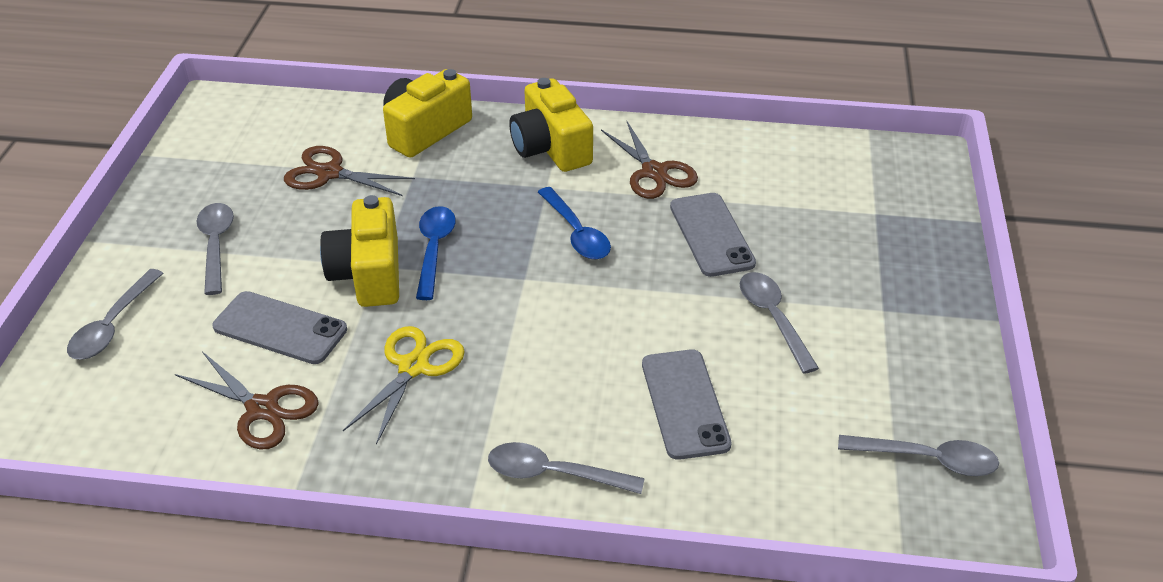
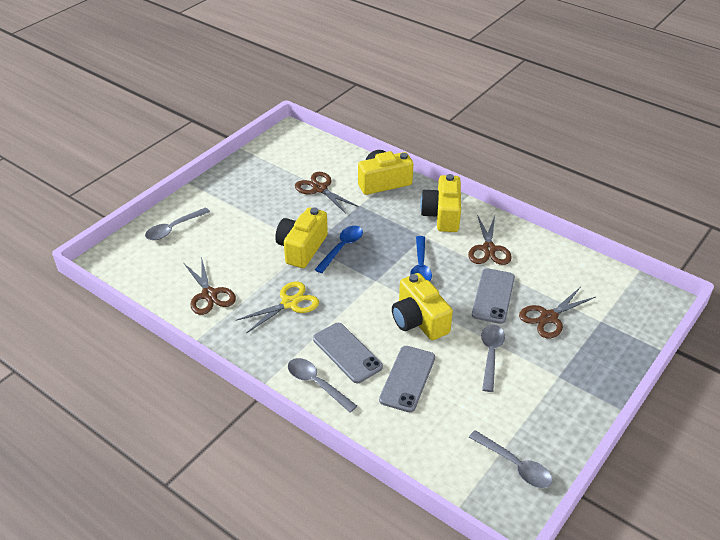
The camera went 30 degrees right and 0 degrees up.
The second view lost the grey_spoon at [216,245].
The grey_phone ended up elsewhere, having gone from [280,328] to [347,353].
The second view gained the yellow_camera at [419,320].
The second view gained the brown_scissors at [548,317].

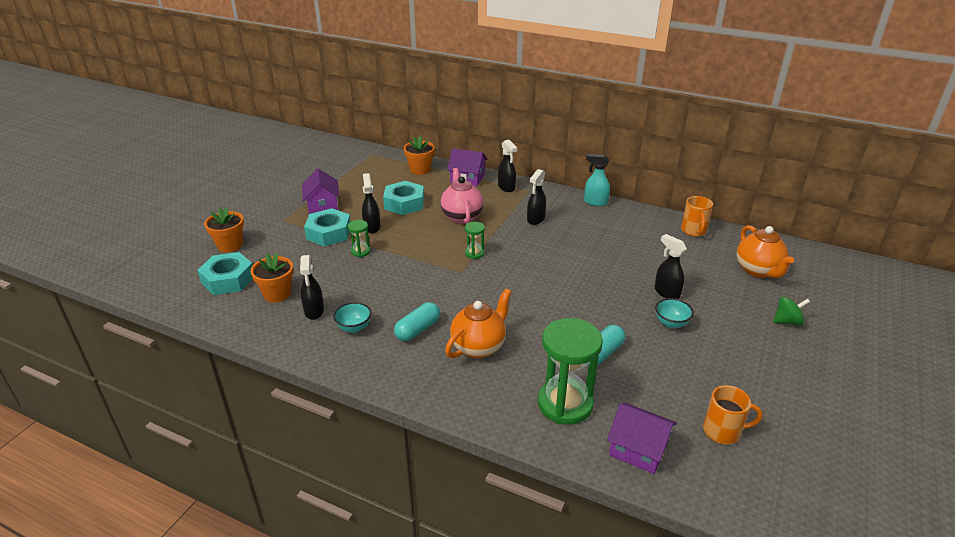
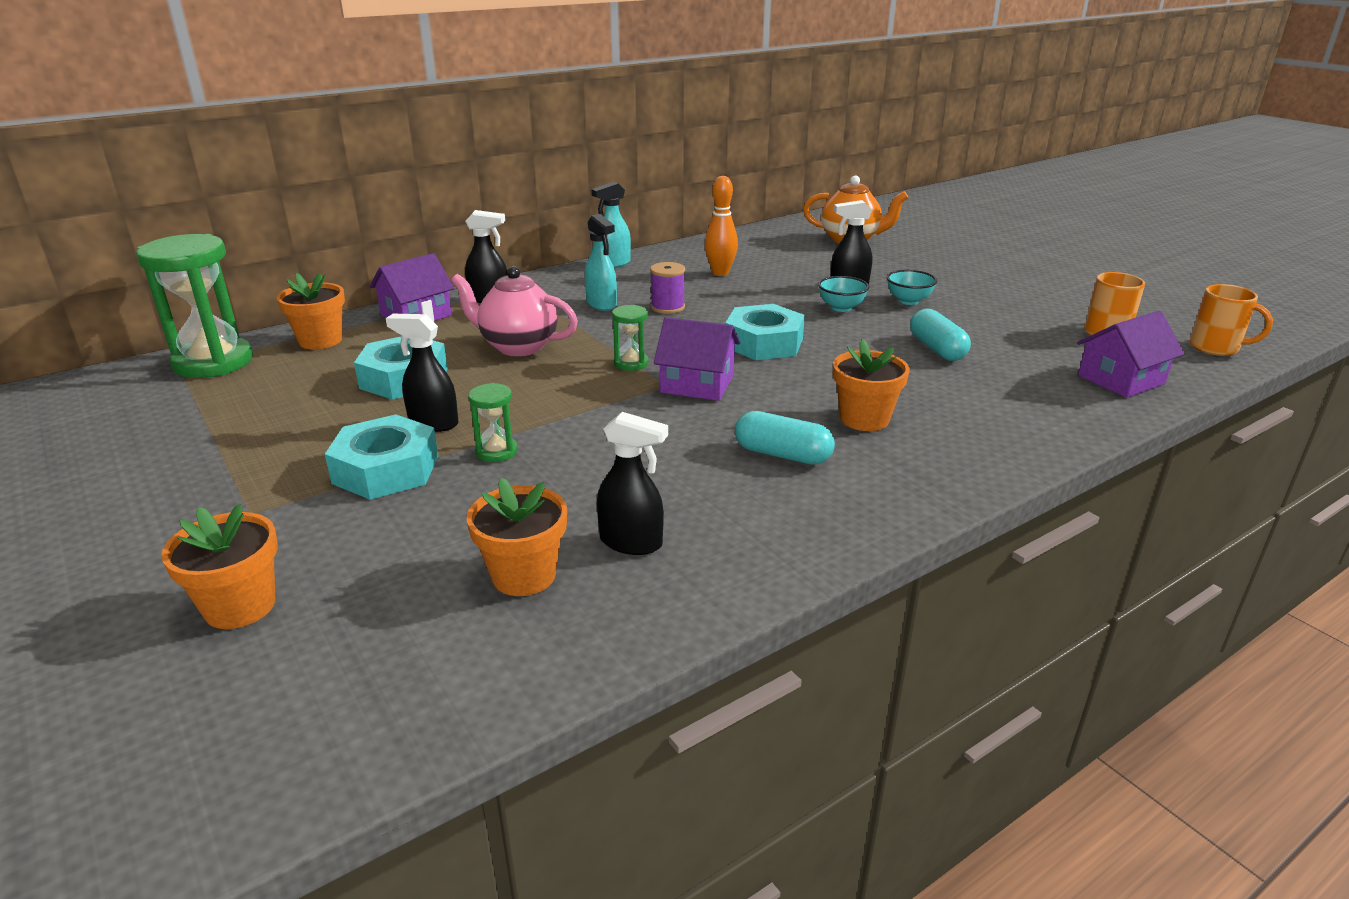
The camera went 60 degrees left and 5 degrees down.
The purple_house ended up elsewhere, having gone from [322,205] to [697,384].
What was the black_spray_bottle at [535,219] turned into the turquoise_spray_bottle at [601,304].
The orange_mug ended up elsewhere, having gone from [694,231] to [1216,348].
The turquoise_nut ended up elsewhere, having gone from [228,279] to [764,343].
Where the orange_teapot stood at [479,347], the orange_flower_pot came to stand at [864,419].
The second view lost the green_spinning_top at [787,321].
The turquoise_bowl ended up elsewhere, having gone from [354,327] to [841,308].
The turquoise_capsule at [418,330] ended up facing another way, 45 degrees counterclockwise from before.
The green_hourglass ended up elsewhere, having gone from [565,404] to [213,362].
The second view gained the orange_bowling_pin at [720,273].
The second view gained the purple_spool at [667,307].

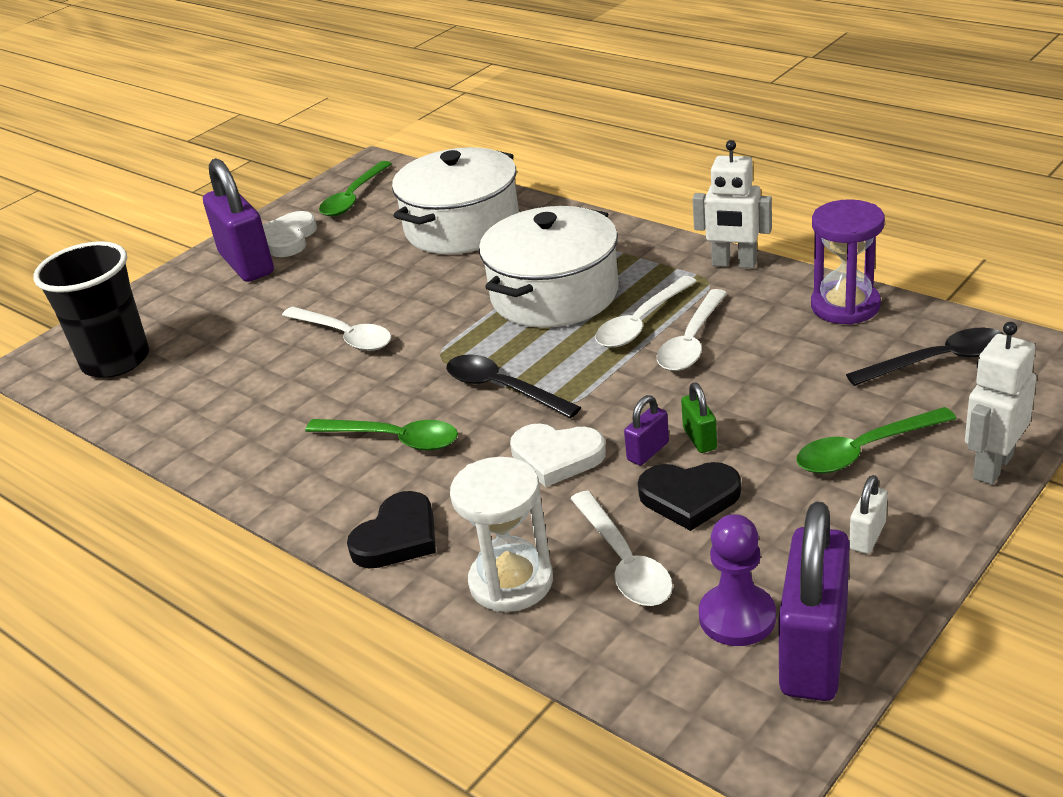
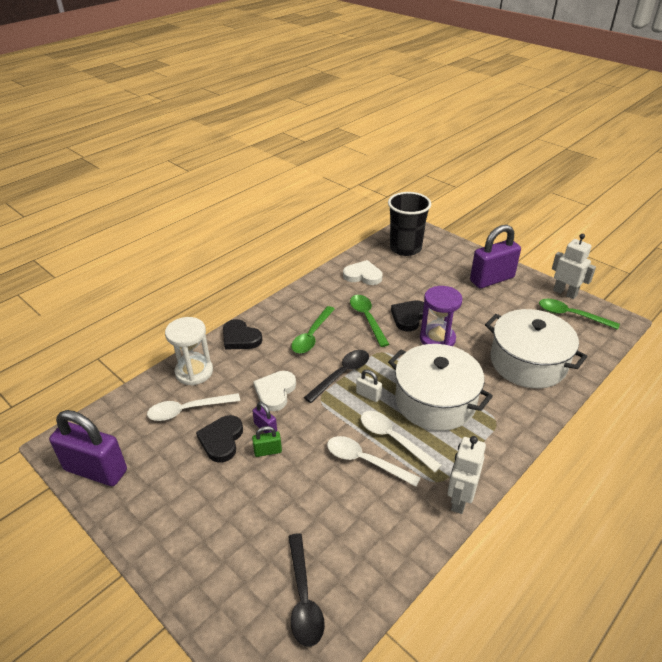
The camera went 90 degrees right and 5 degrees up.
The purple_hourglass ended up elsewhere, having gone from [845,306] to [437,339].
The white_heart ended up elsewhere, having gone from [288,239] to [363,275].
Where the white_spoon stood at [344,336], the black_heart came to stand at [409,317].
The white_robot ended up elsewhere, having gone from [992,466] to [565,293].
The green_spoon ended up elsewhere, having gone from [864,450] to [367,318].
The white_padlock ended up elsewhere, having gone from [867,536] to [368,395].
The second view lost the purple_pawn at [737,617].

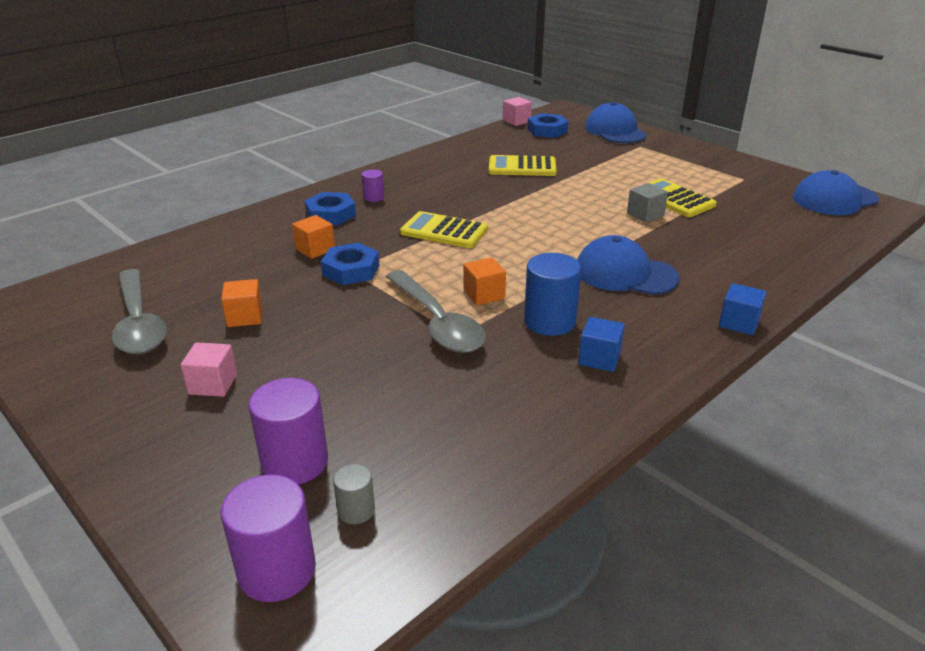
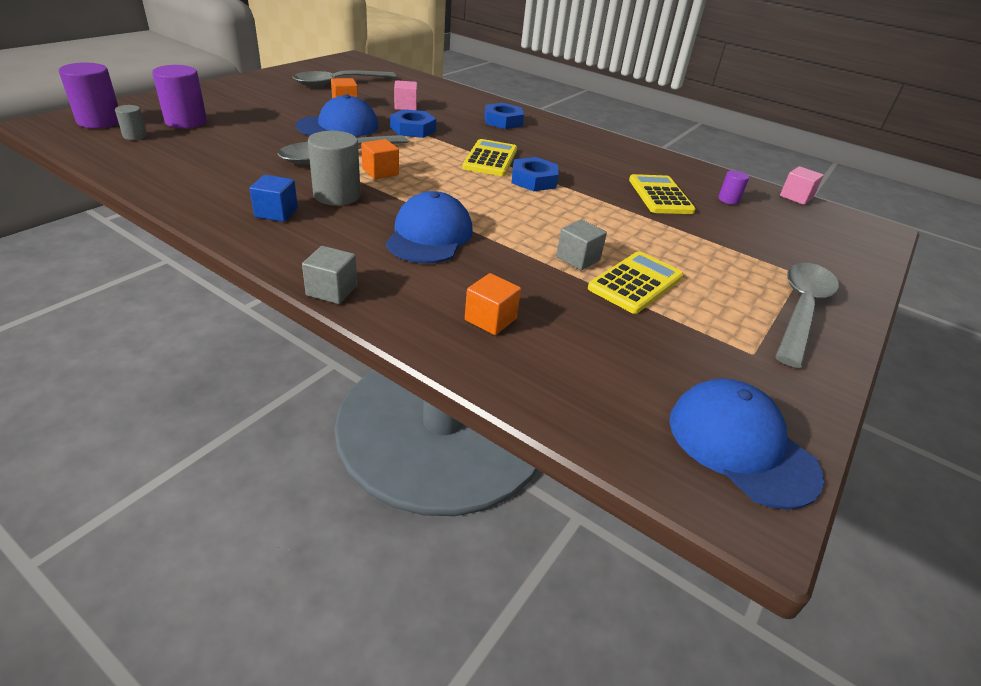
The camera went 75 degrees right and 5 degrees up.
The blue_cap ended up elsewhere, having gone from [615,131] to [338,126].
The blue_nut ended up elsewhere, having gone from [547,130] to [533,180].
The purple_cylinder ended up elsewhere, having gone from [373,197] to [728,200].
The orange_cube ended up elsewhere, having gone from [315,249] to [490,319].
What was the blue_cylinder at [549,322] turned into the grey_cylinder at [337,195].
What was the blue_cube at [738,323] turned into the grey_cube at [332,290].
The pink_cube ended up elsewhere, having gone from [213,384] to [405,107].
The second view gained the grey_spoon at [801,310].

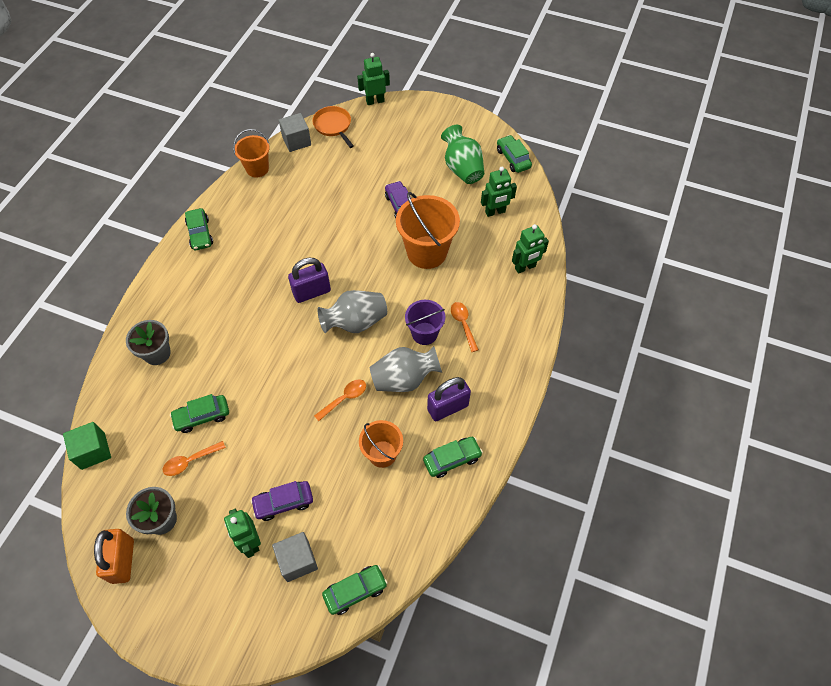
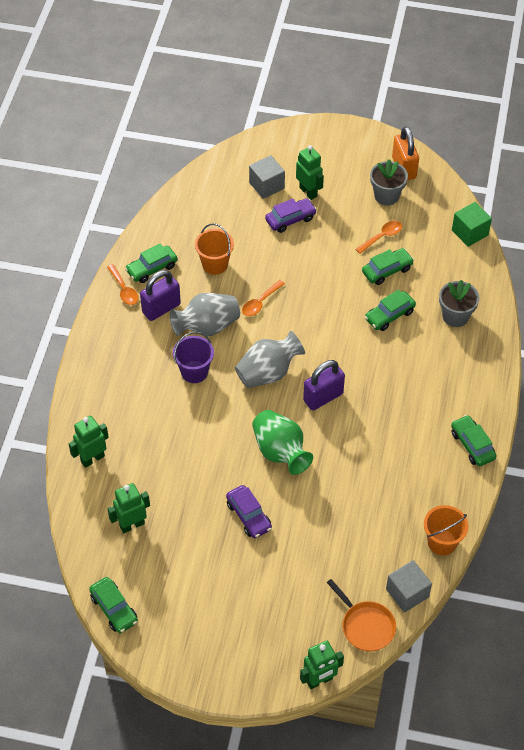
The camera went 170 degrees right and 5 degrees down.
The green_vase ended up elsewhere, having gone from [462,168] to [280,452].
The second view lost the orange_bucket at [426,252].
The orange_spoon ended up elsewhere, having gone from [463,324] to [124,290].
The green_car ended up elsewhere, having gone from [355,591] to [389,315].

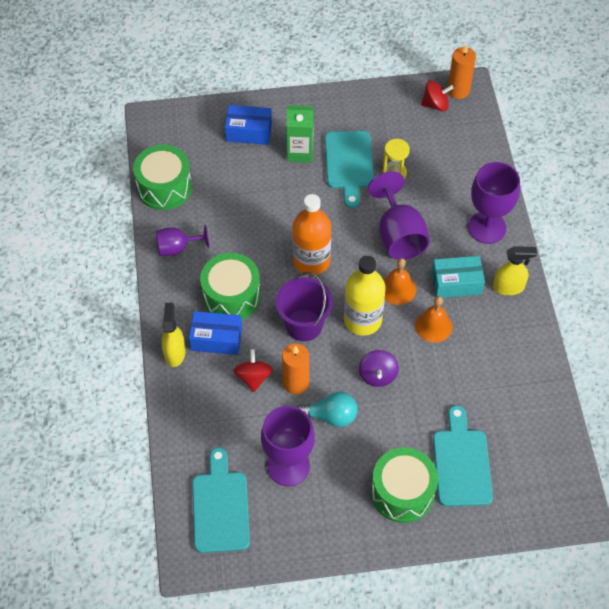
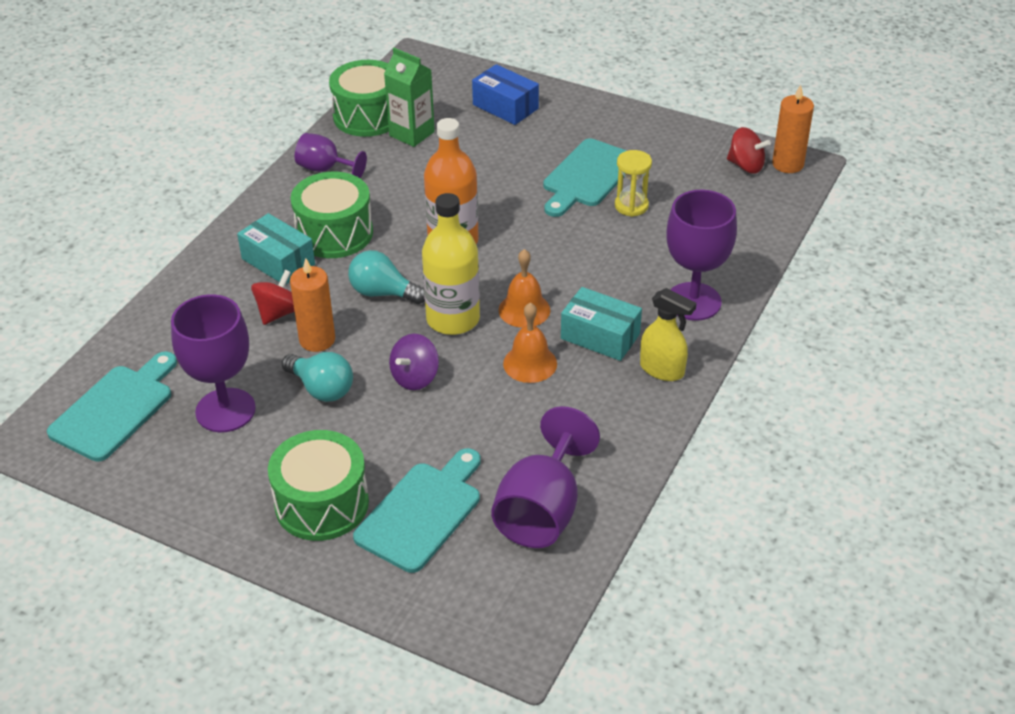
The camera went 35 degrees right and 15 degrees down.
The green_carton ended up elsewhere, having gone from [300,152] to [411,134].
The purple_goblet ended up elsewhere, having gone from [398,235] to [542,511].
Where the purple_bucket stood at [304,325], the turquoise_light_bulb came to stand at [383,293].
The second view lost the yellow_spray_bottle at [174,353].
What was the blue_box at [216,339] turned into the turquoise_box at [278,262].

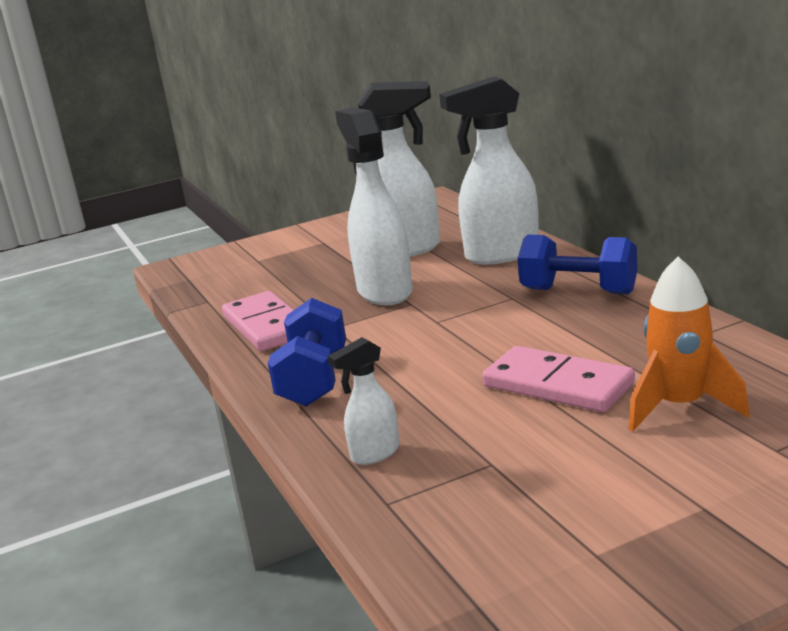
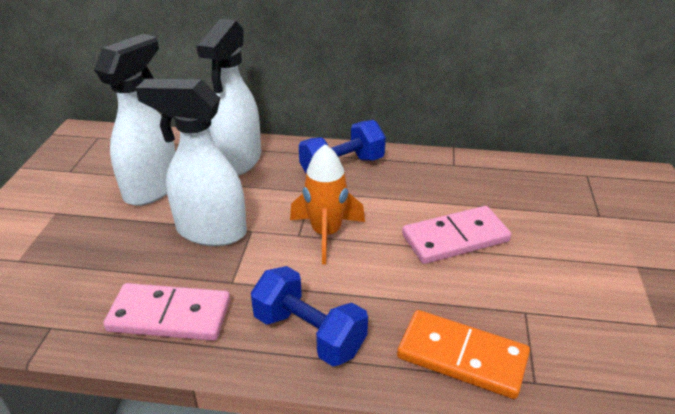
The camera went 60 degrees left and 15 degrees up.
The orange_rocket ended up elsewhere, having gone from [680,407] to [326,234].
Where the white_spray_bottle stood at [374,454], the orange_domino came to stand at [462,356].

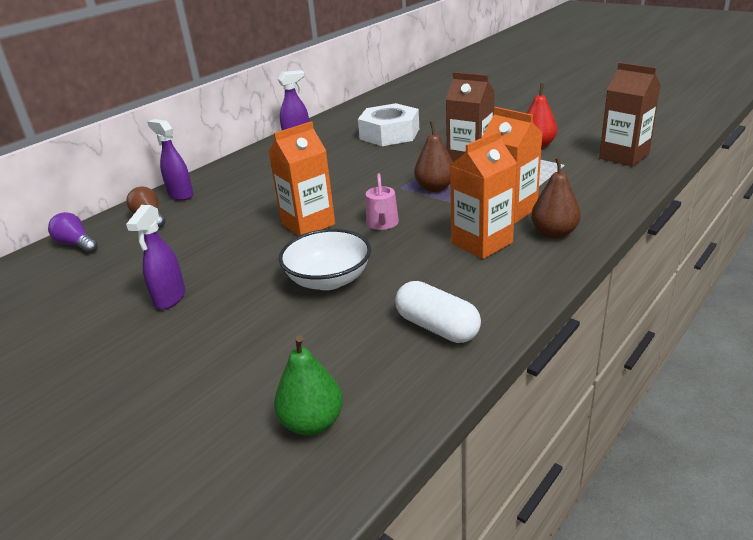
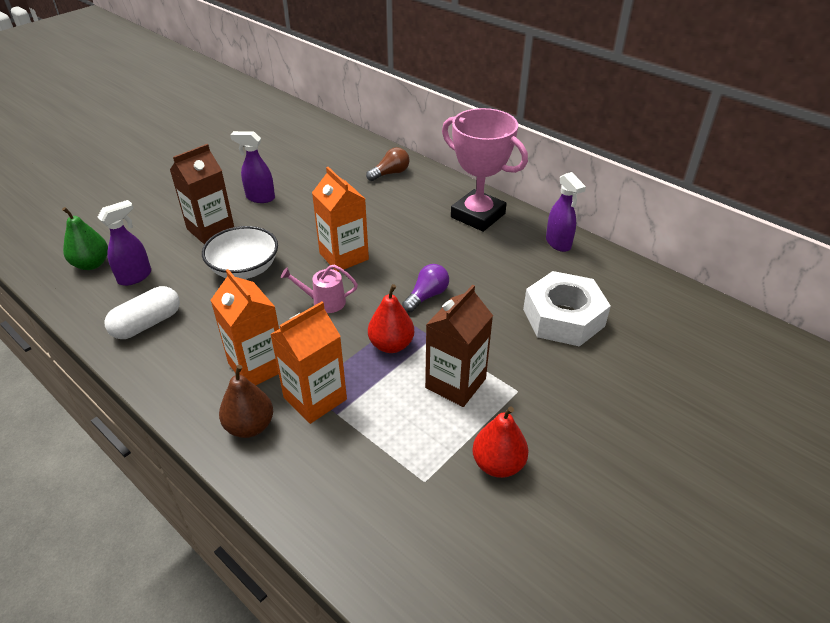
The camera went 90 degrees right and 10 degrees up.
The brown_carton ended up elsewhere, having gone from [624,156] to [211,230].
The purple_spray_bottle ended up elsewhere, having gone from [180,195] to [135,277].
What was the brown_pear at [435,188] turned into the red_pear at [391,345].
The purple_light_bulb ended up elsewhere, having gone from [76,244] to [427,296].
The second view gained the pink_trophy at [478,215].

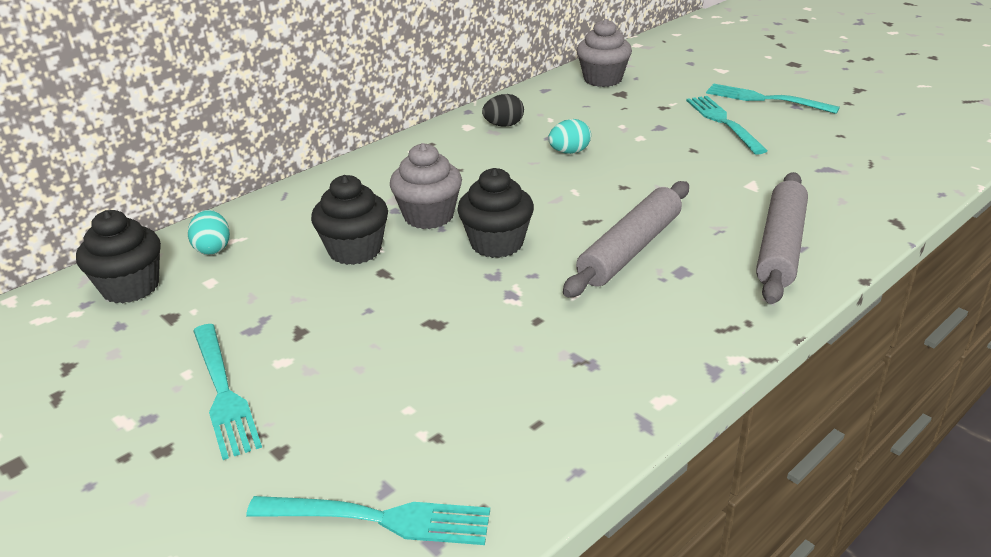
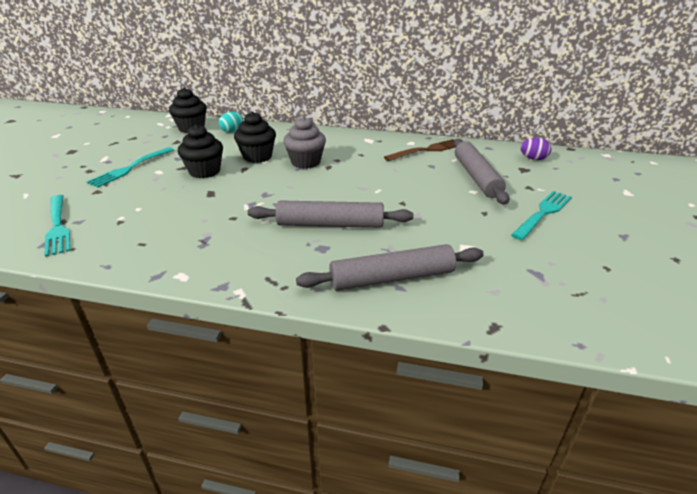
The camera went 55 degrees right and 0 degrees up.
Where the grey_cupcake stood at [602,79], the purple_egg came to stand at [533,159].
The second view lost the turquoise_fork at [765,99].
Where the black_egg stood at [504,125], the brown_fork came to stand at [426,150].
The second view lost the turquoise_egg at [569,152].
The black_cupcake ended up elsewhere, having gone from [497,243] to [204,171].
The second view gained the grey_rolling_pin at [476,177].

